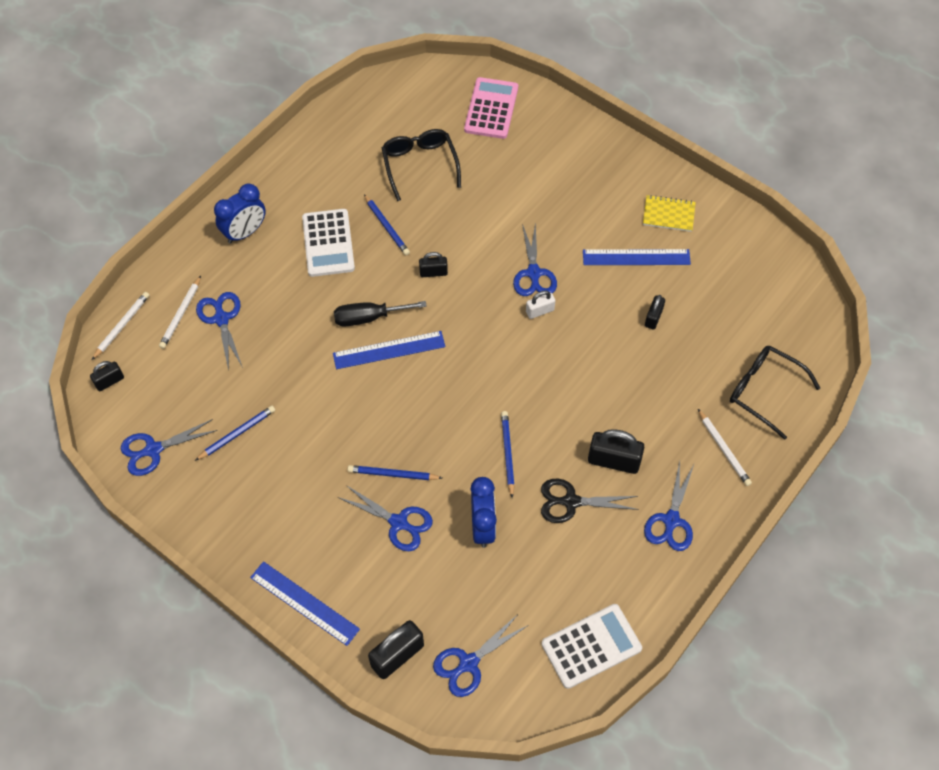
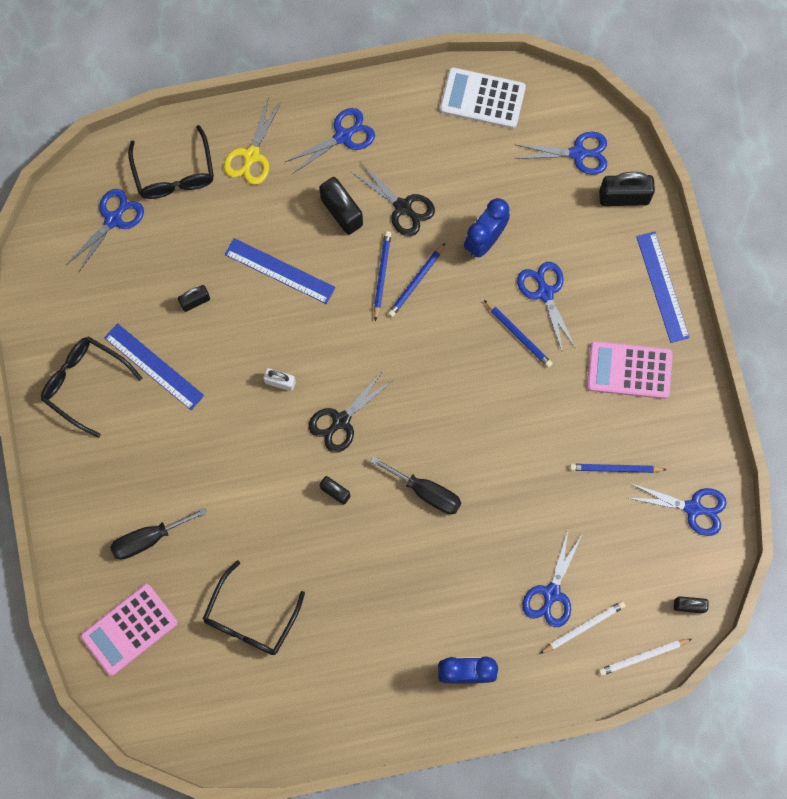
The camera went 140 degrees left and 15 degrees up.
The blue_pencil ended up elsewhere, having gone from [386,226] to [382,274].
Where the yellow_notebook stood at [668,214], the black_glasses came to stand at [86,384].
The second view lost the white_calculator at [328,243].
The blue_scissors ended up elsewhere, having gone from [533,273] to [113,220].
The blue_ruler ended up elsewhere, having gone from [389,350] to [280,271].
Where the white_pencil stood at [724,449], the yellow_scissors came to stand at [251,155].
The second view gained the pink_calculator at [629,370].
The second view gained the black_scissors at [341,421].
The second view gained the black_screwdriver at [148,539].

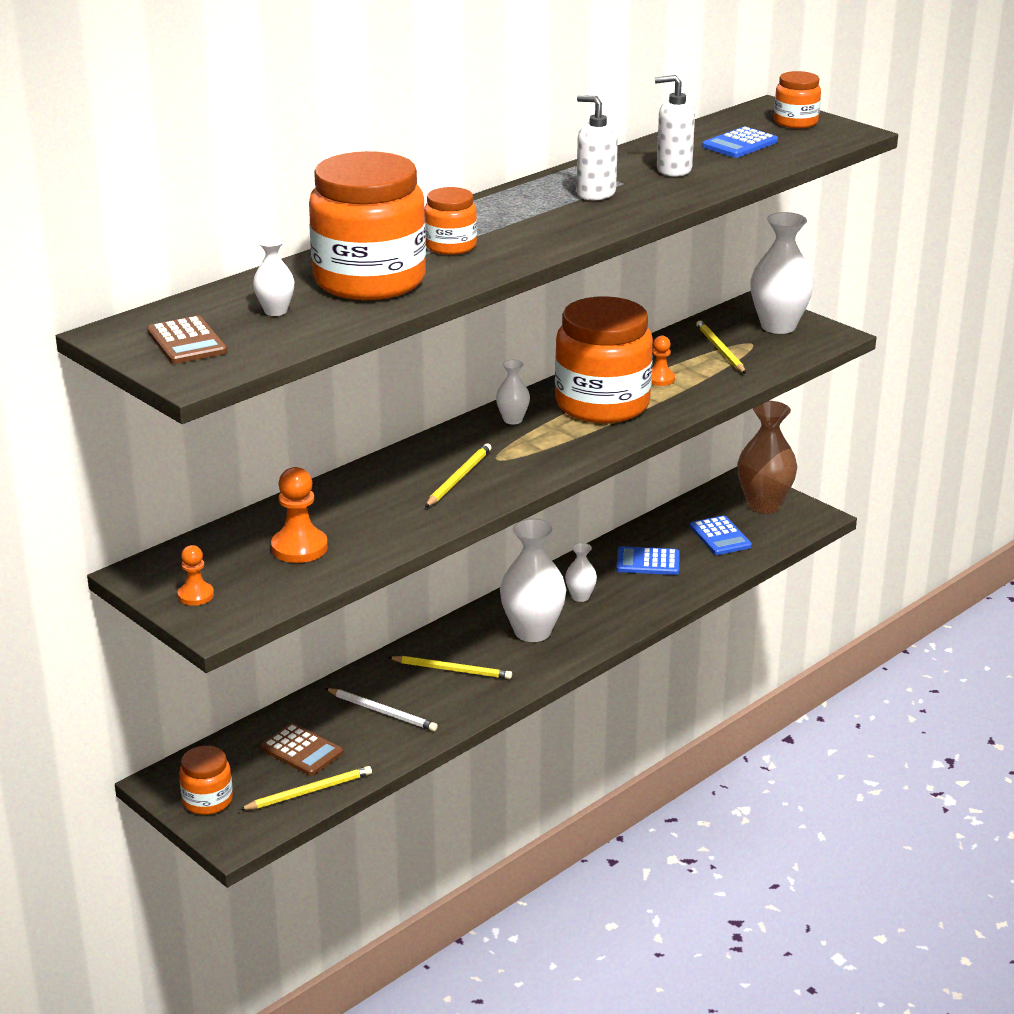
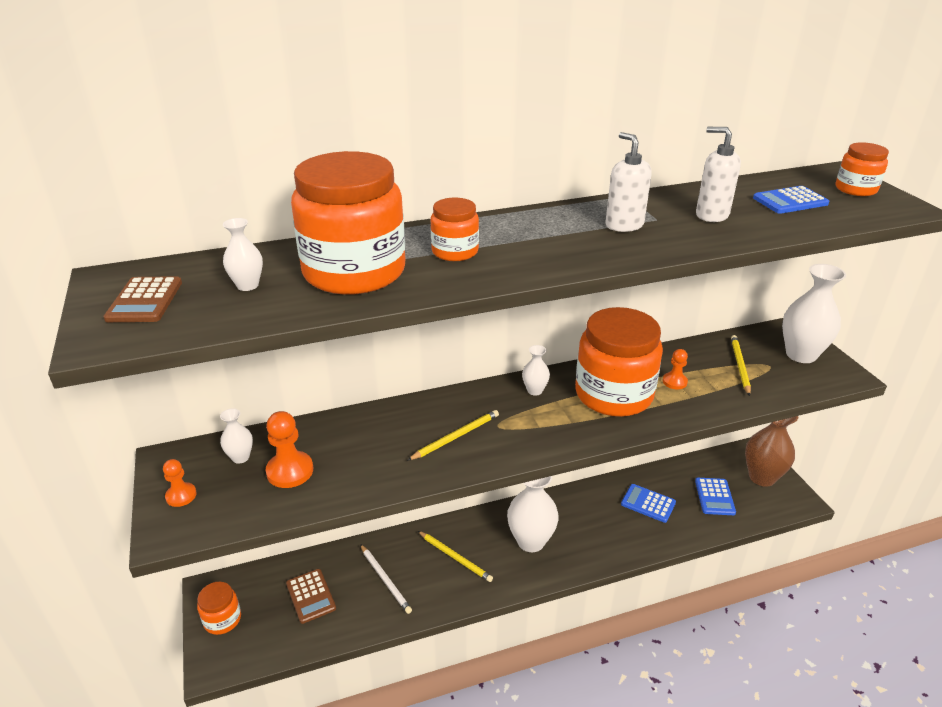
The camera went 25 degrees right and 5 degrees up.
The white_vase ended up elsewhere, having gone from [580,597] to [240,457].
The second view lost the yellow_pencil at [309,791].

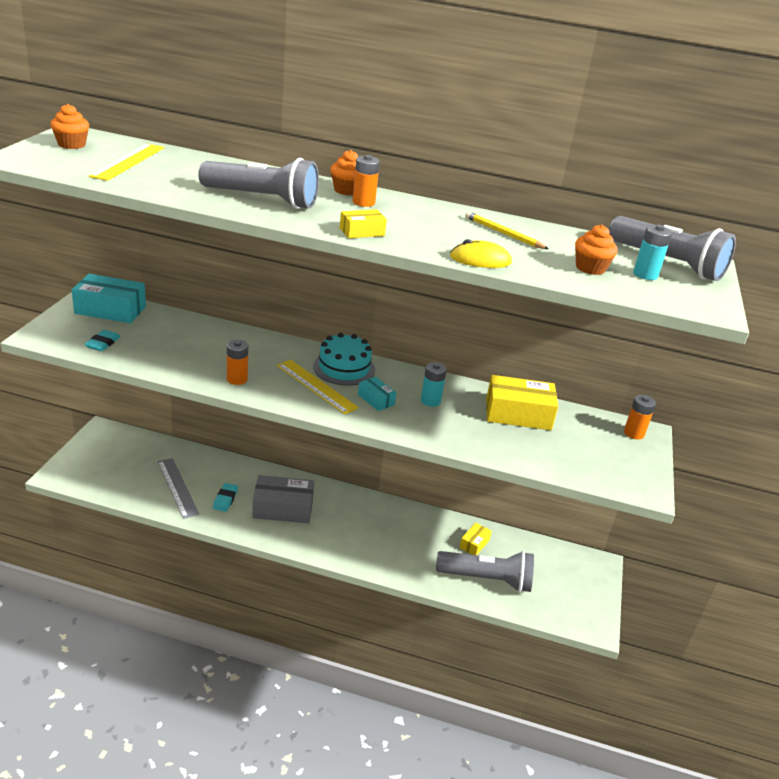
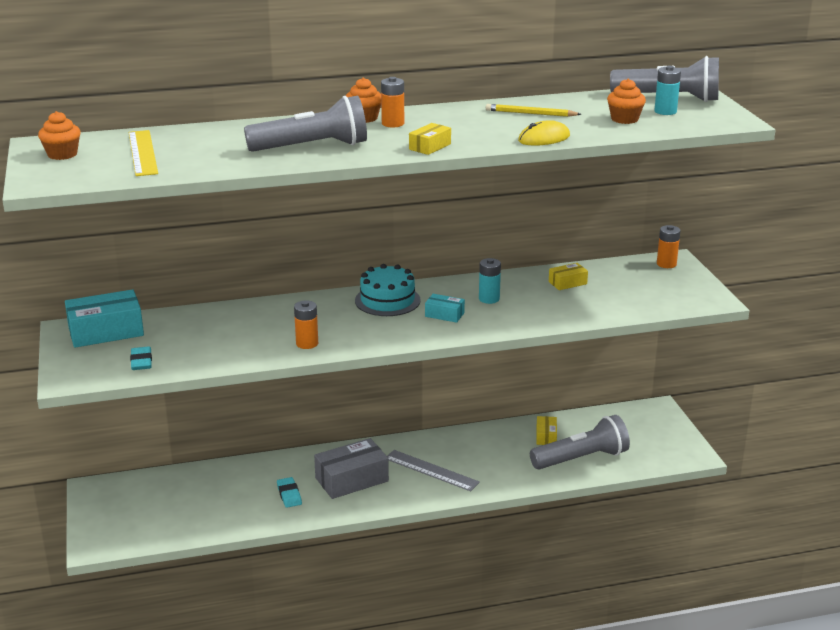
The camera went 25 degrees left and 5 degrees down.
The second view lost the yellow_ruler at [316,386].
The size of the yellow_box at [518,414] changed by a factor of 0.51.
The grey_ruler ended up elsewhere, having gone from [177,487] to [431,470].

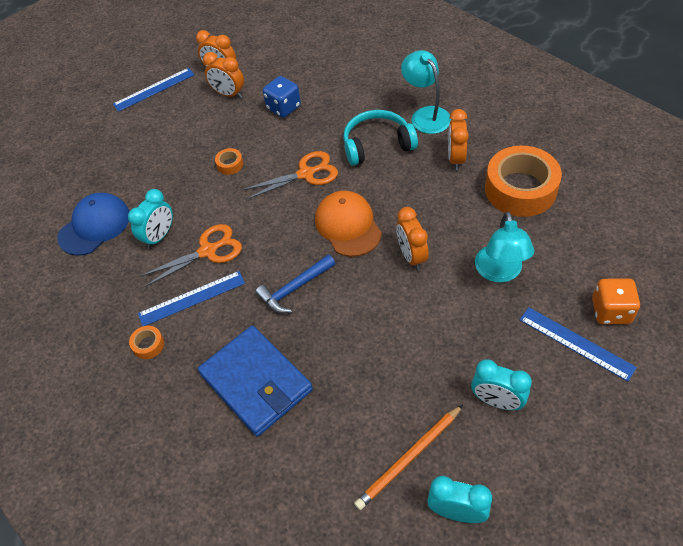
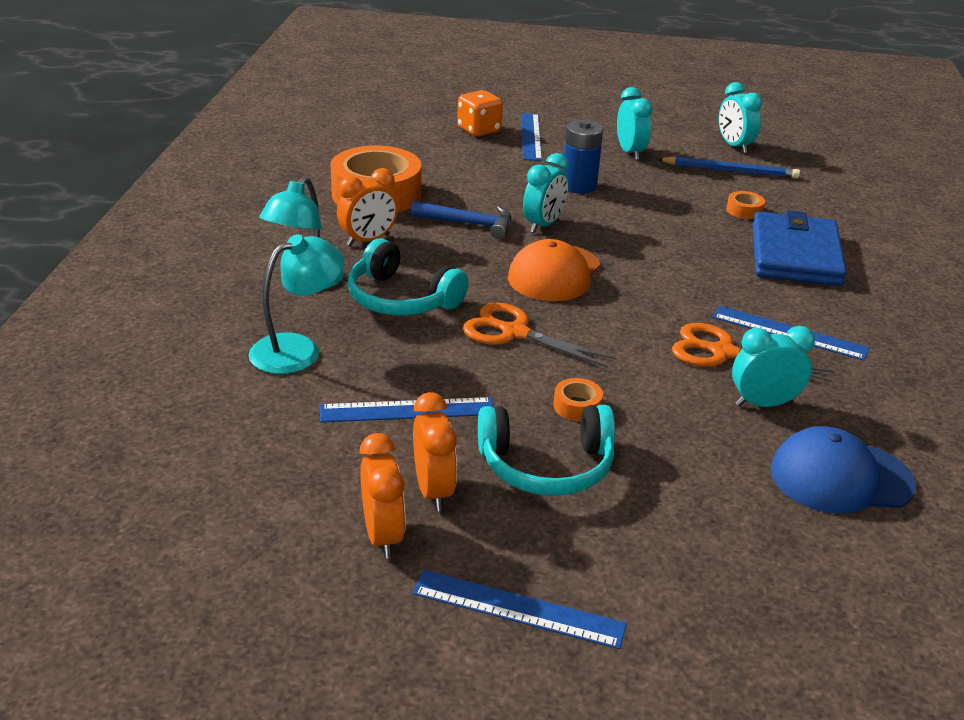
The camera went 135 degrees left and 20 degrees down.
Where the blue_dice stood at [283,108], the blue_ruler came to stand at [407,410].
What was the orange_clock at [411,256] turned into the turquoise_clock at [543,225].
The turquoise_lamp ended up elsewhere, having gone from [499,272] to [298,349].
The blue_hammer ended up elsewhere, having gone from [294,289] to [468,224].
The orange_tape ended up elsewhere, having gone from [148,345] to [744,211].
What was the orange_pencil at [409,458] turned into the blue_pencil at [730,171].
The second view gained the blue_battery at [579,186].
The second view gained the turquoise_headphones at [546,466].

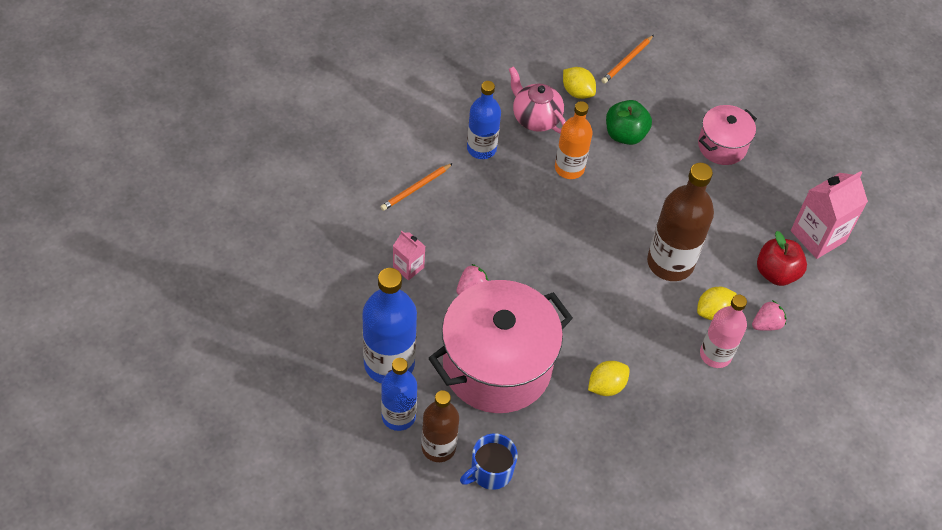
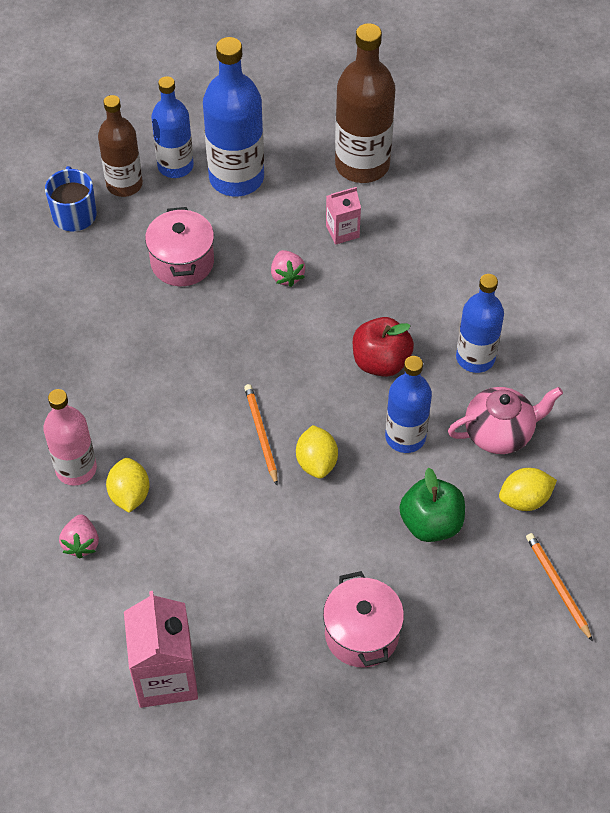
The camera went 120 degrees right and 0 degrees up.
What was the orange_bottle at [569,168] turned into the blue_bottle at [405,437].
The orange_pencil ended up elsewhere, having gone from [415,188] to [261,434].
The brown_bottle ended up elsewhere, having gone from [670,262] to [362,165].
The red_apple ended up elsewhere, having gone from [776,273] to [381,362].
The size of the pink_pot at [497,366] changed by a factor of 0.51.
The yellow_lemon ended up elsewhere, having gone from [606,386] to [316,462].

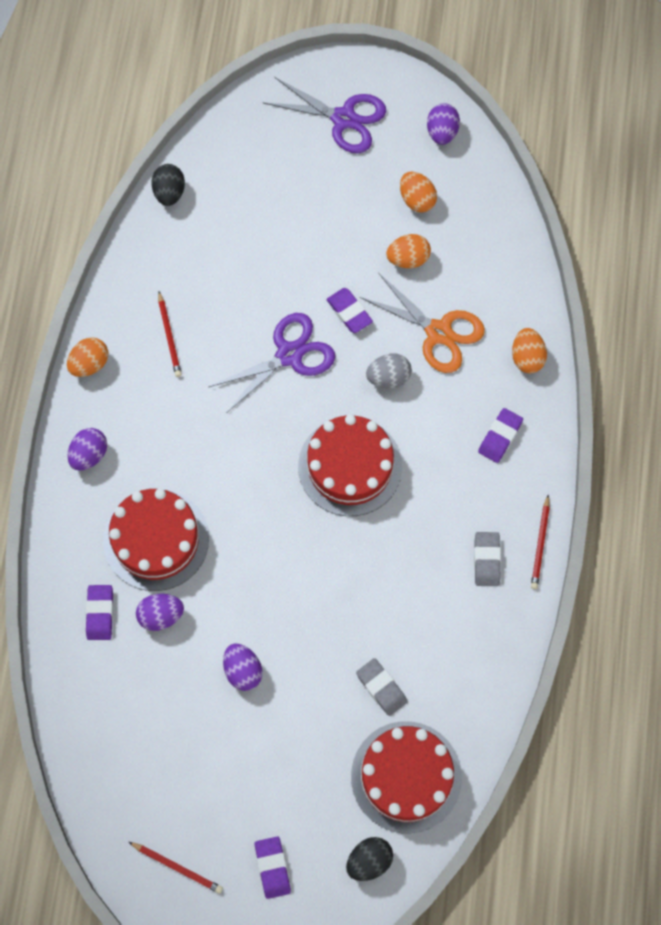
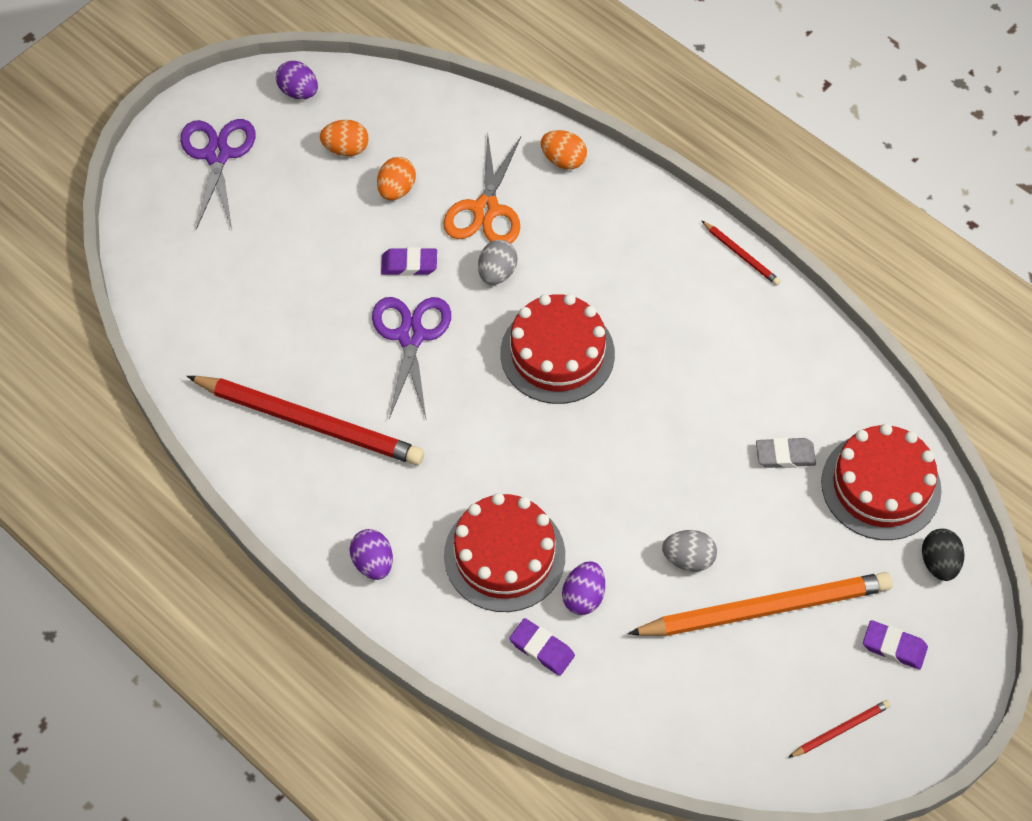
The camera went 55 degrees left and 10 degrees down.
The purple_scissors at [343,119] ended up facing another way, 60 degrees counterclockwise from before.
The second view lost the black_egg at [169,192].
The orange_scissors at [438,332] ended up facing another way, 120 degrees clockwise from before.
The size of the red_pencil at [169,336] changed by a factor of 2.34.
The second view lost the orange_egg at [89,364].
The second view lost the purple_eraser at [500,437].
The second view lost the grey_eraser at [486,560].
What was the purple_egg at [243,670] turned into the grey_egg at [688,558].
The second view gained the orange_pencil at [764,608].

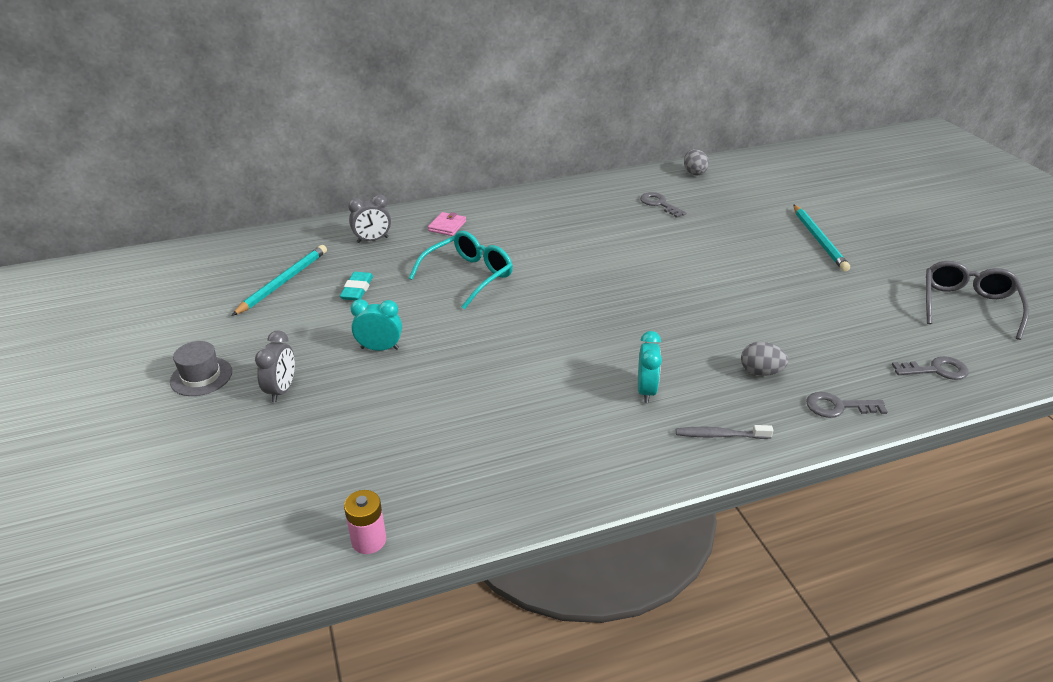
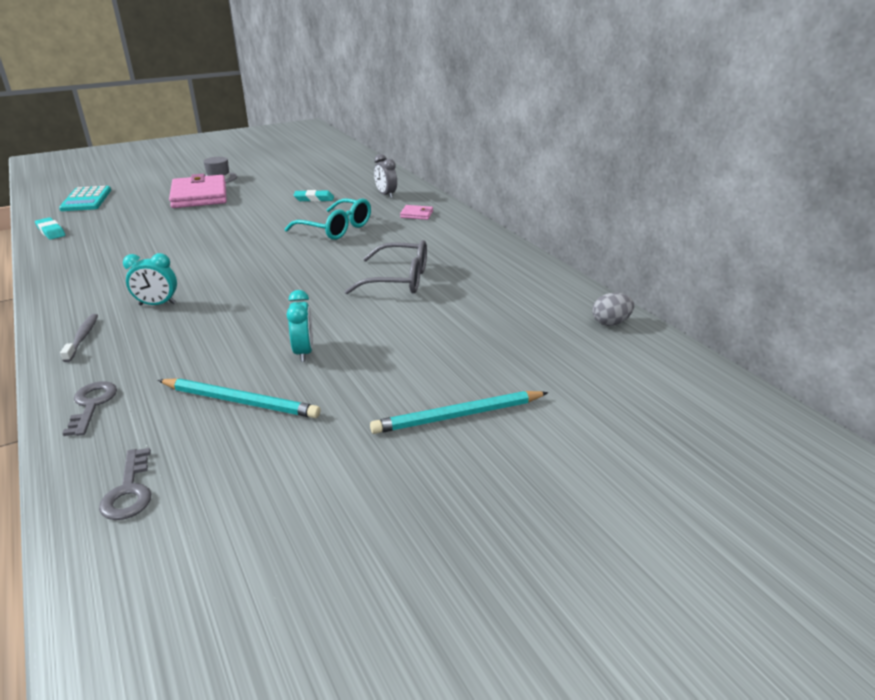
The camera went 80 degrees right and 5 degrees down.
The second view lost the grey_key at [659,204].
The turquoise_pencil ended up elsewhere, having gone from [283,282] to [240,401].
The grey_glasses ended up elsewhere, having gone from [967,305] to [399,280].
The turquoise_clock ended up elsewhere, having gone from [380,348] to [304,352].
Where the grey_clock stood at [282,390], the pink_wallet came to stand at [199,196].
The second view lost the grey_egg at [760,372].
Where the pink_battery stood at [369,540], the turquoise_eraser came to stand at [51,231].
The second view gained the turquoise_calculator at [86,200].

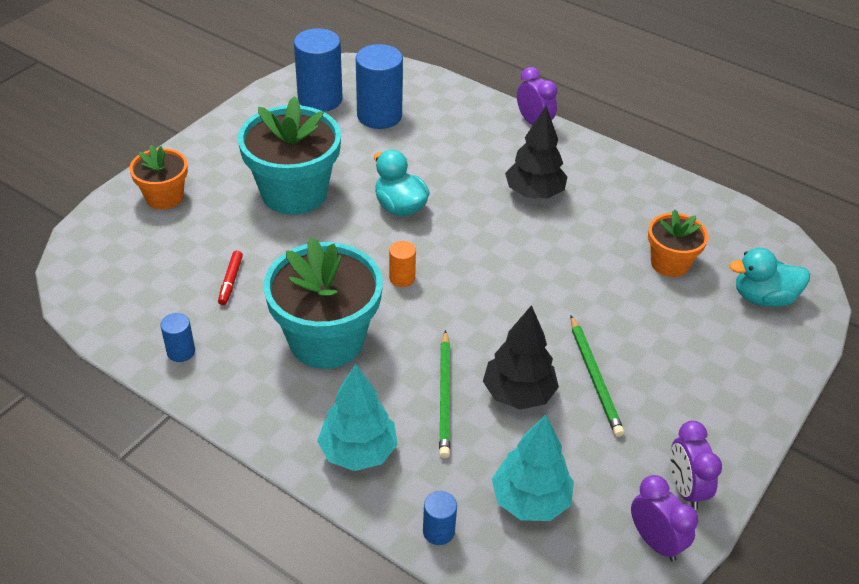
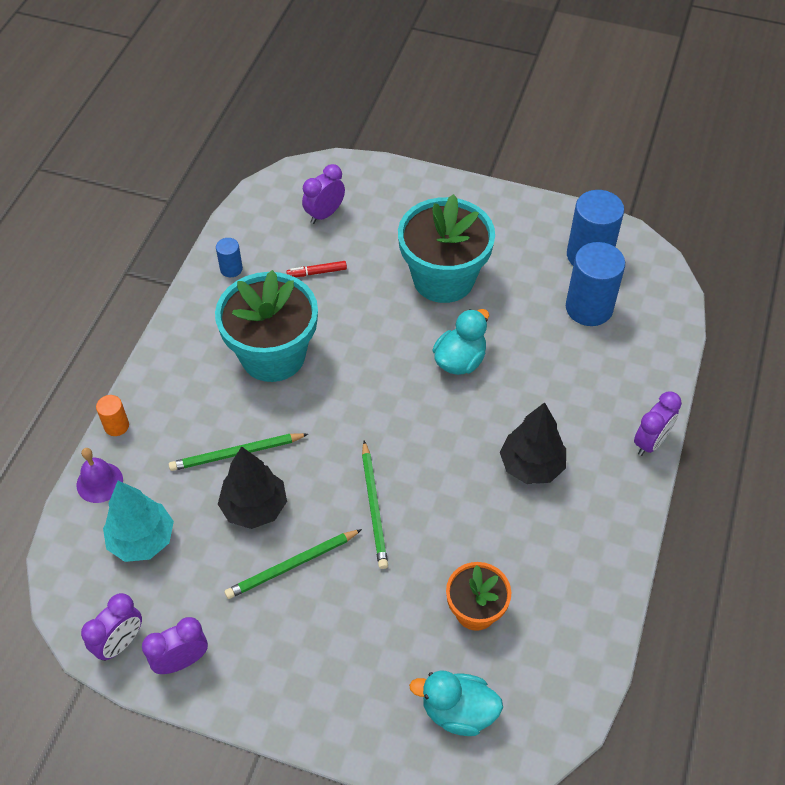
The camera went 75 degrees right and 10 degrees up.
The second view lost the orange_flower_pot at [164,197].
The orange_cylinder ended up elsewhere, having gone from [402,278] to [116,426].
The turquoise_duck at [763,297] ended up facing another way, 60 degrees counterclockwise from before.
The second view lost the turquoise_tree at [358,452].
Where the blue_cylinder stood at [438,531], the purple_bell came to stand at [99,482].
The second view gained the purple_clock at [324,214].
The second view gained the green_pencil at [374,506].

